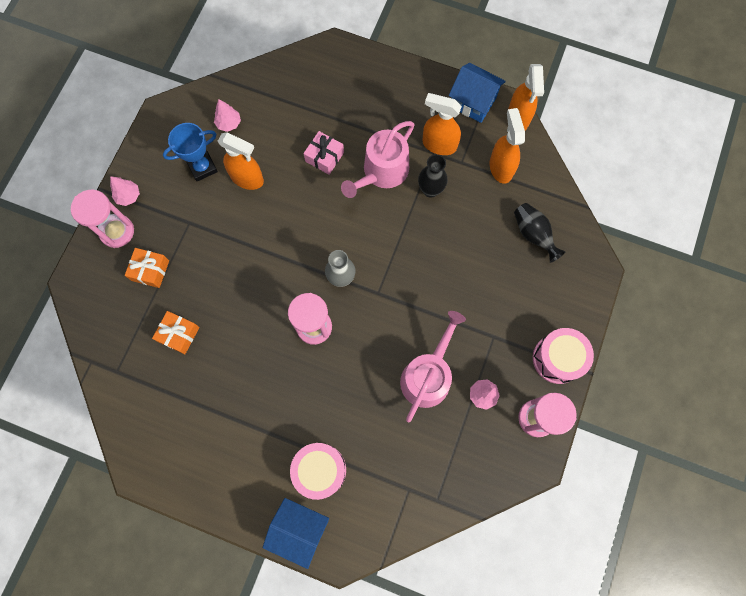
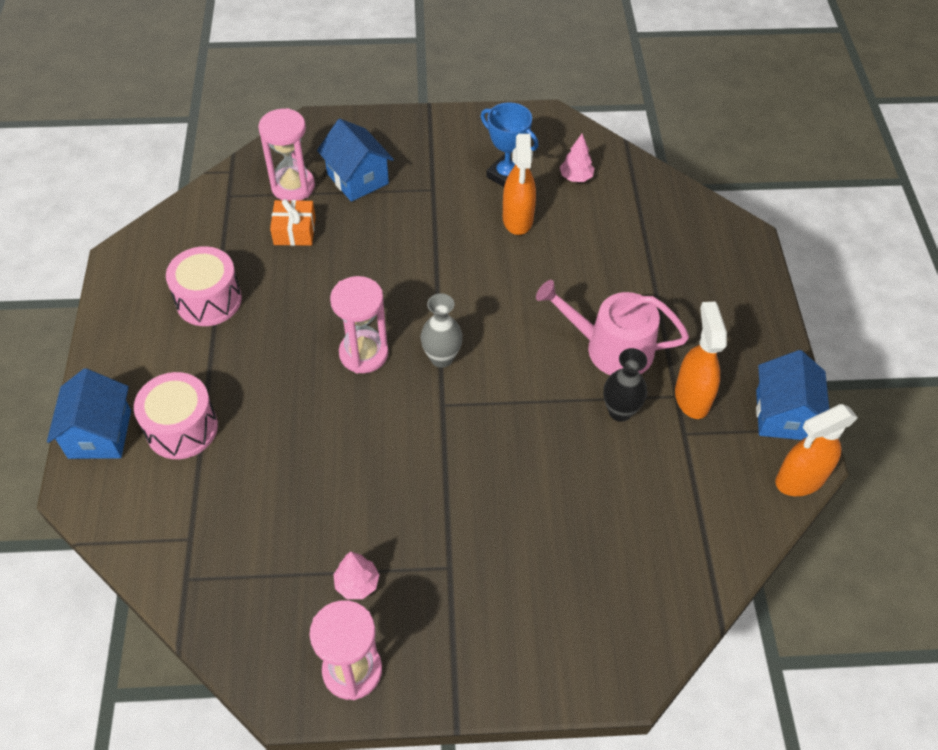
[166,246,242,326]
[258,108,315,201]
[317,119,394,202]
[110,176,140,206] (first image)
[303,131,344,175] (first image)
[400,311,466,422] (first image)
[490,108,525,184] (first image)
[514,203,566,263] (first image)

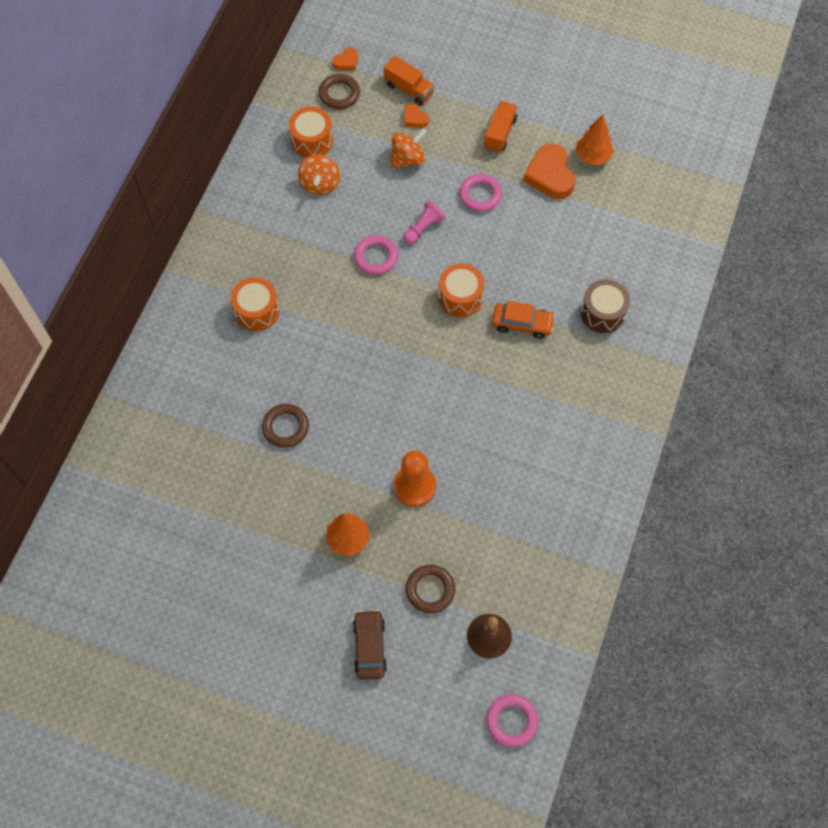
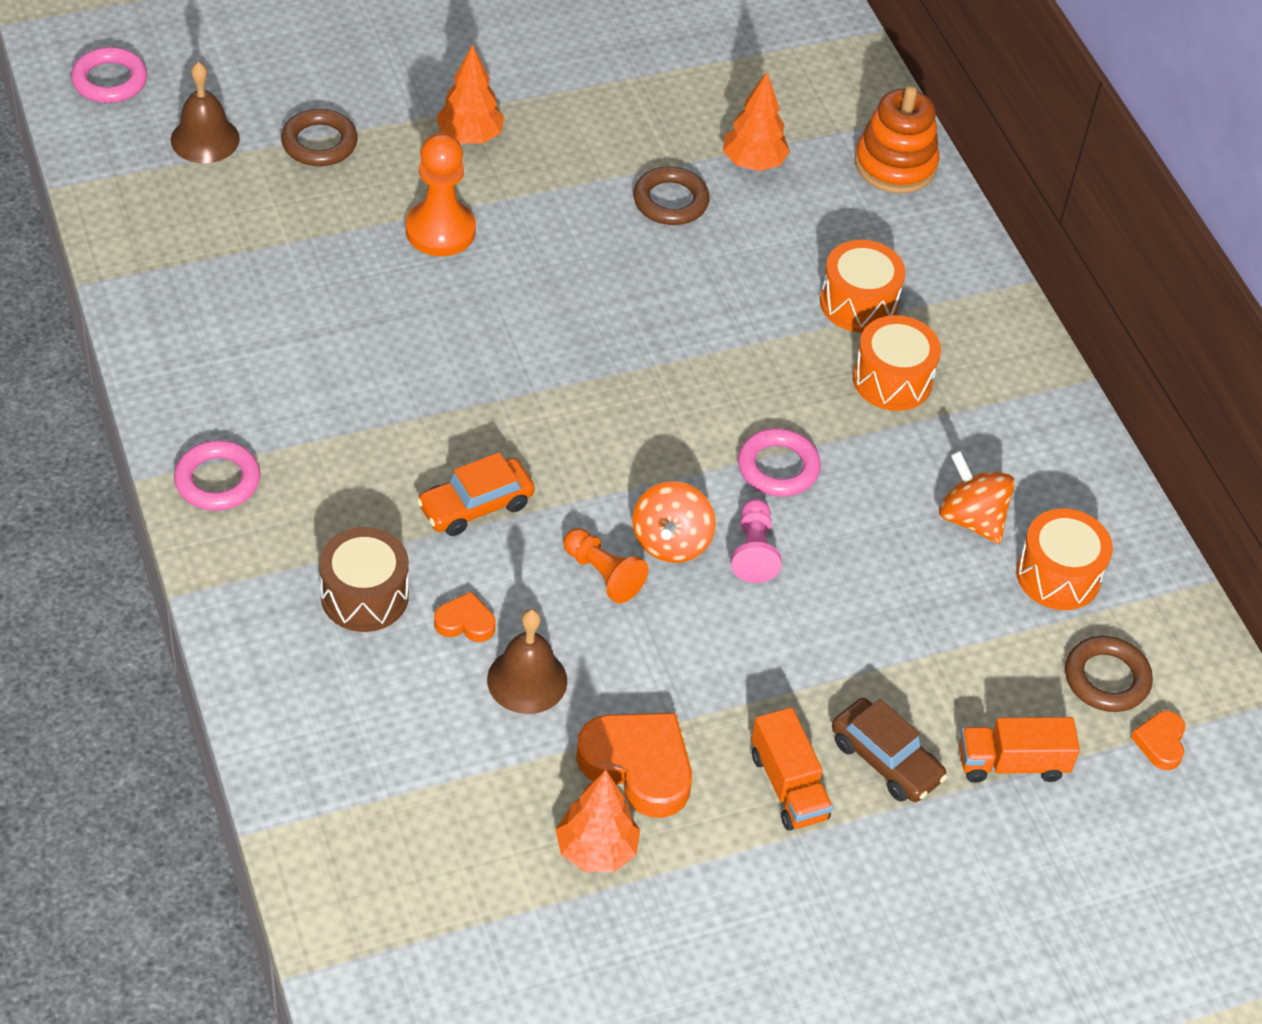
[174,440,260,511]
[434,592,495,642]
[487,609,567,714]
[563,528,649,603]
[632,481,716,563]
[723,72,790,171]
[832,698,948,802]
[853,315,941,411]
[855,86,939,193]

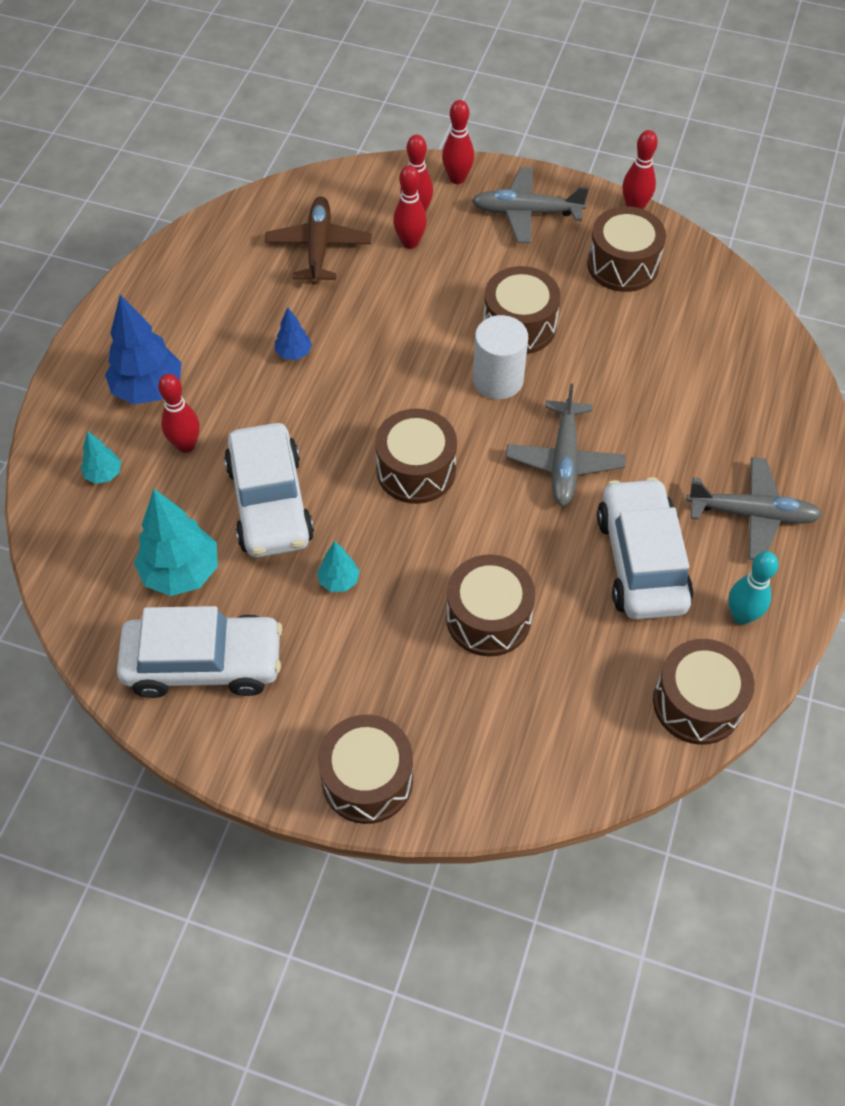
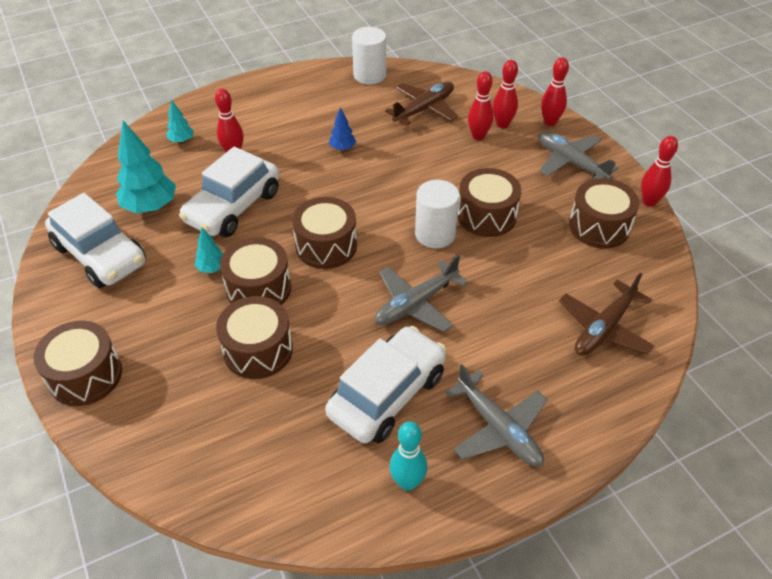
[220,237,291,305]
[352,27,386,84]
[559,273,655,356]
[105,295,182,404] (first image)

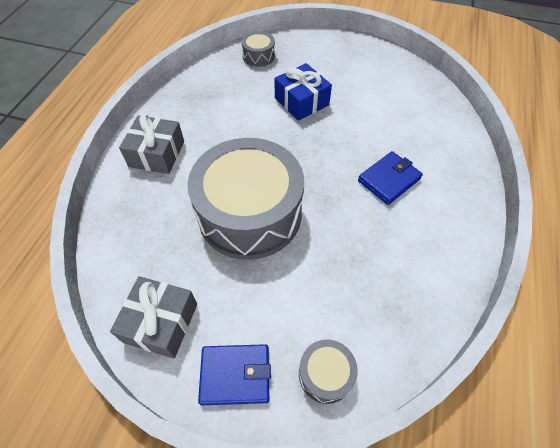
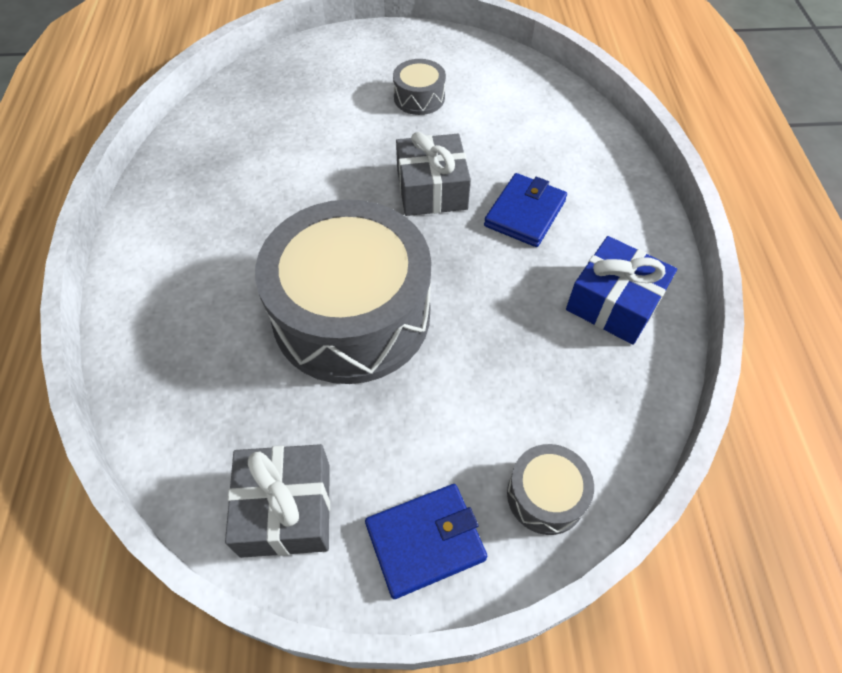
[393,59,446,115]
[396,132,471,216]
[566,236,677,345]

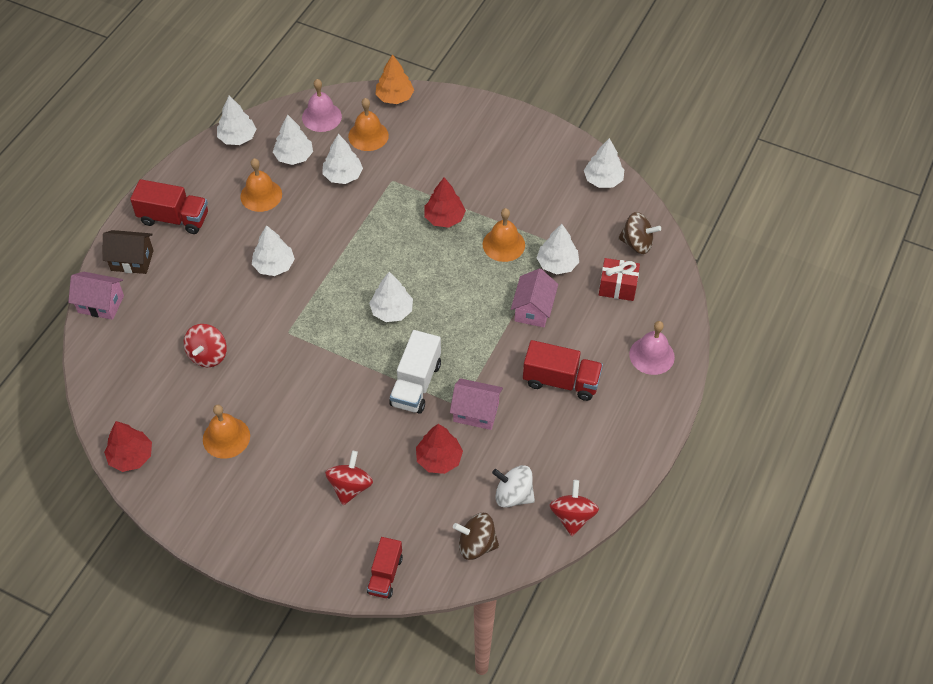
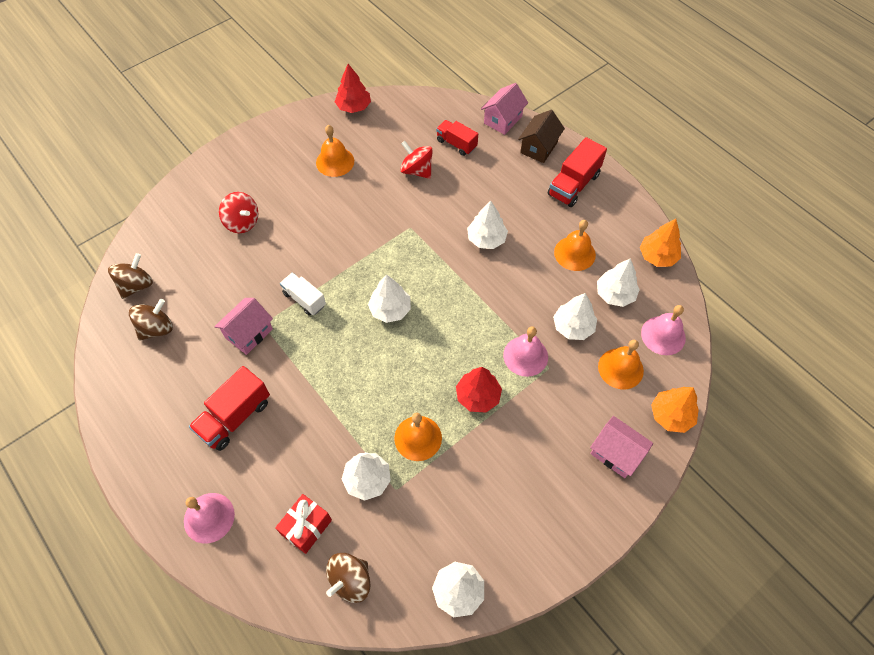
[129,299,173,341]
[280,272,326,316]
[436,120,478,156]
[503,326,548,377]
[590,416,653,478]
[640,219,681,267]
[416,424,463,474] (first image)
[550,480,599,536] (first image)

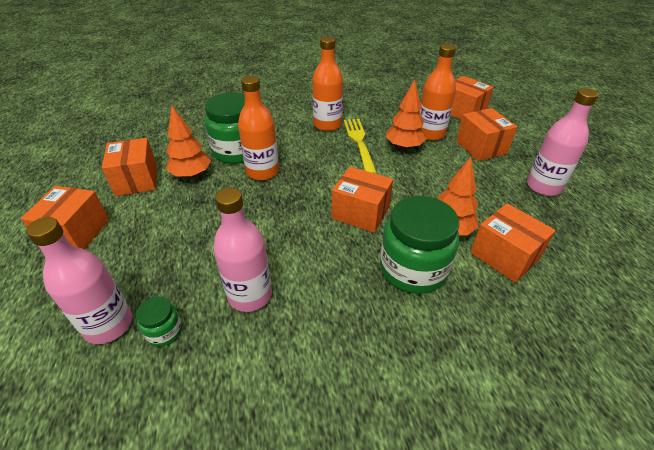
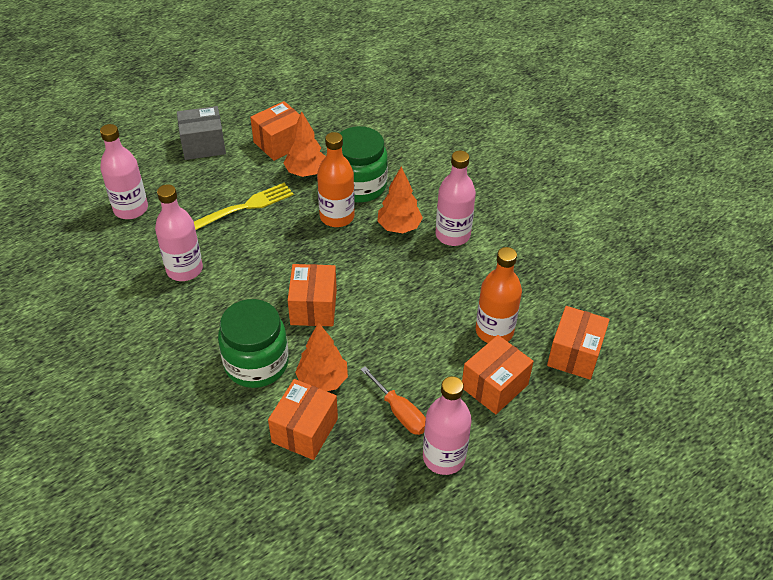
[177,106,226,160]
[194,183,294,230]
[360,366,426,435]
[377,166,423,233]
[436,151,476,246]
[136,297,182,347] (first image)

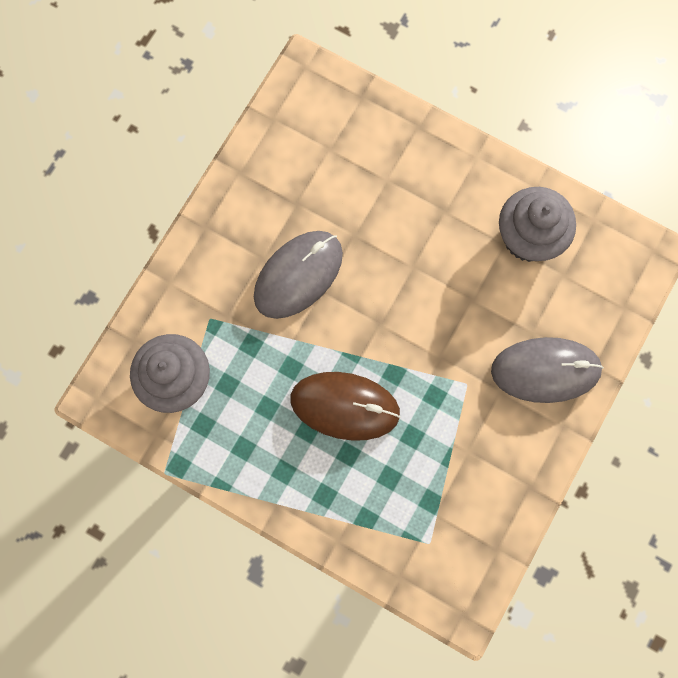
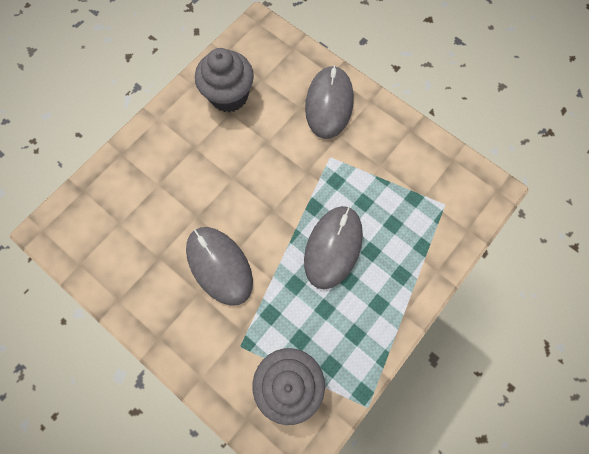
[304,206,363,290]

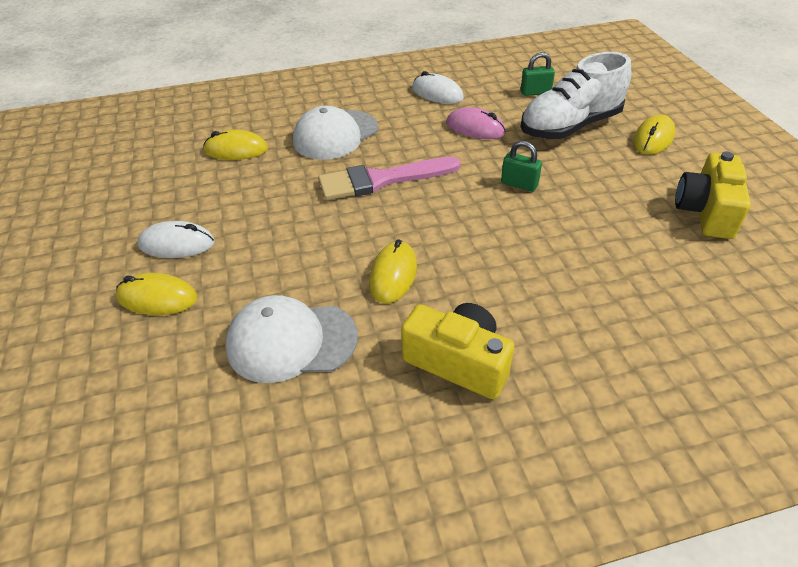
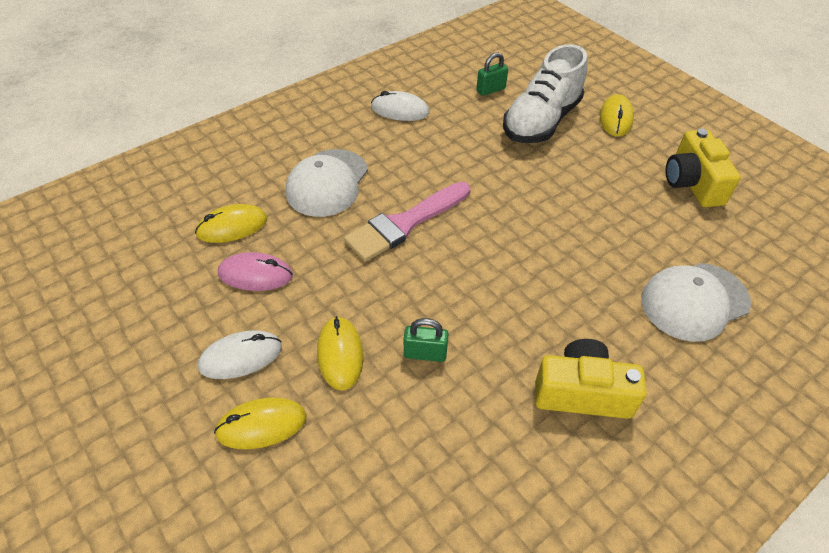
[218,252,293,291]
[317,316,364,390]
[404,318,449,362]
[641,263,751,342]

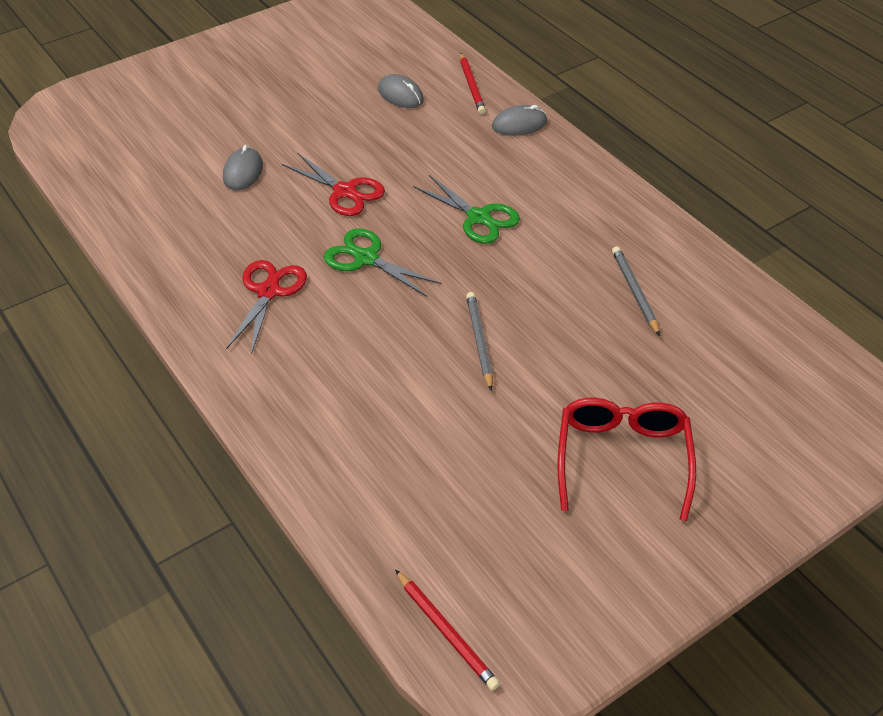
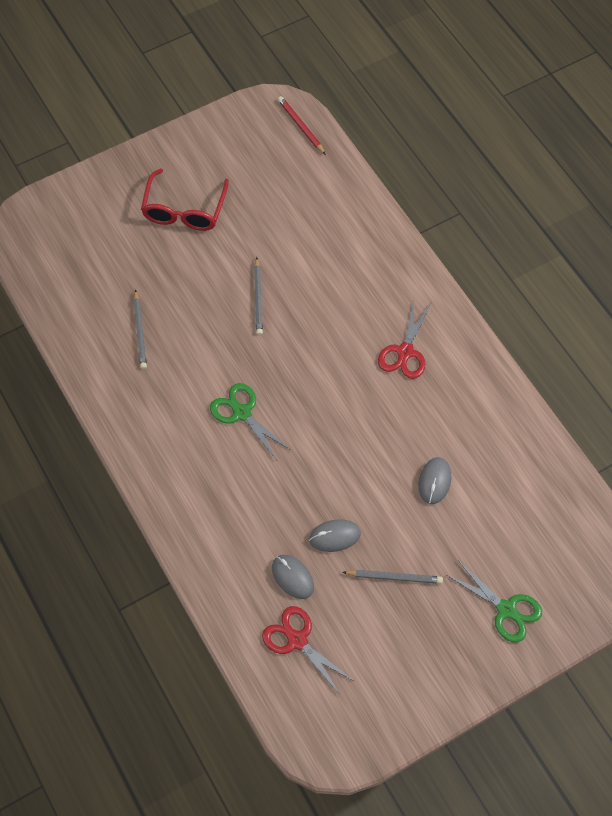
[262,606,354,693]
[309,519,361,552]
[342,570,443,584]
[447,560,542,642]
[460,53,486,114] (first image)

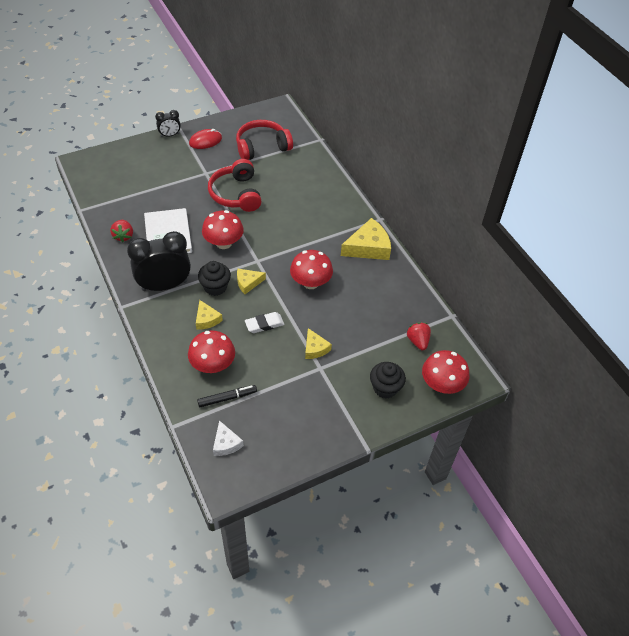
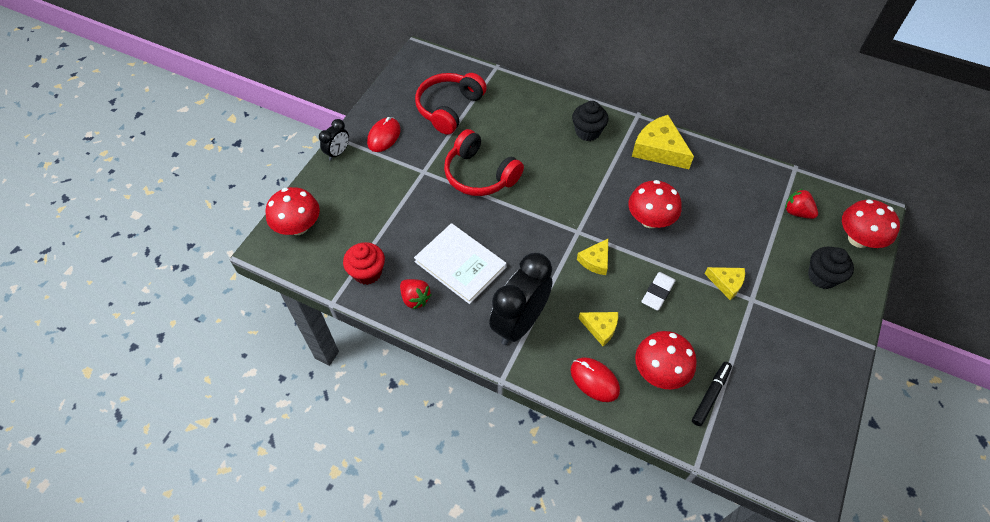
[266,187,320,235]
[343,242,385,285]
[570,357,620,402]
[572,101,608,141]
[632,115,694,169]
[213,420,244,456] (first image)

